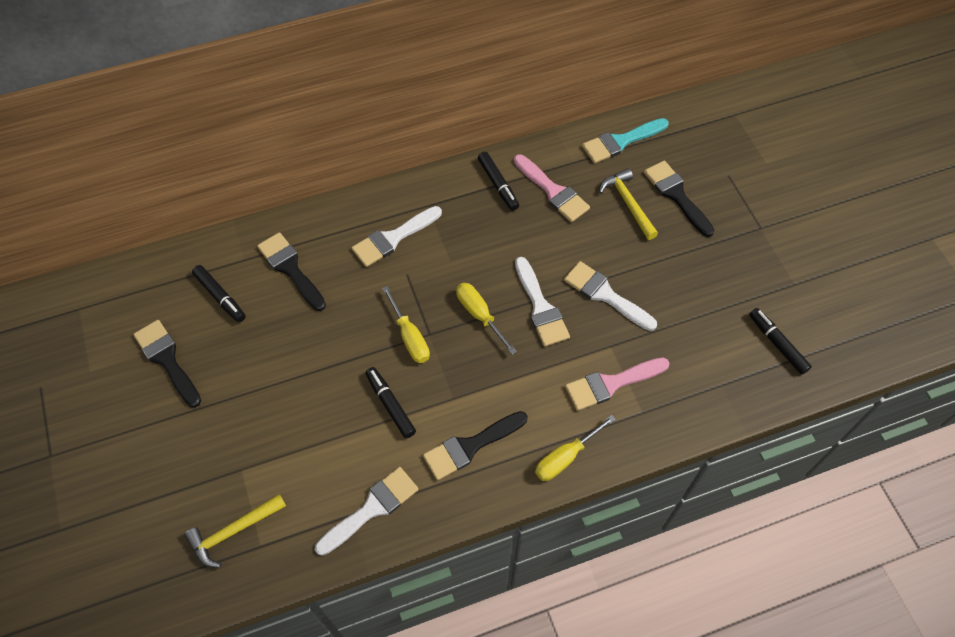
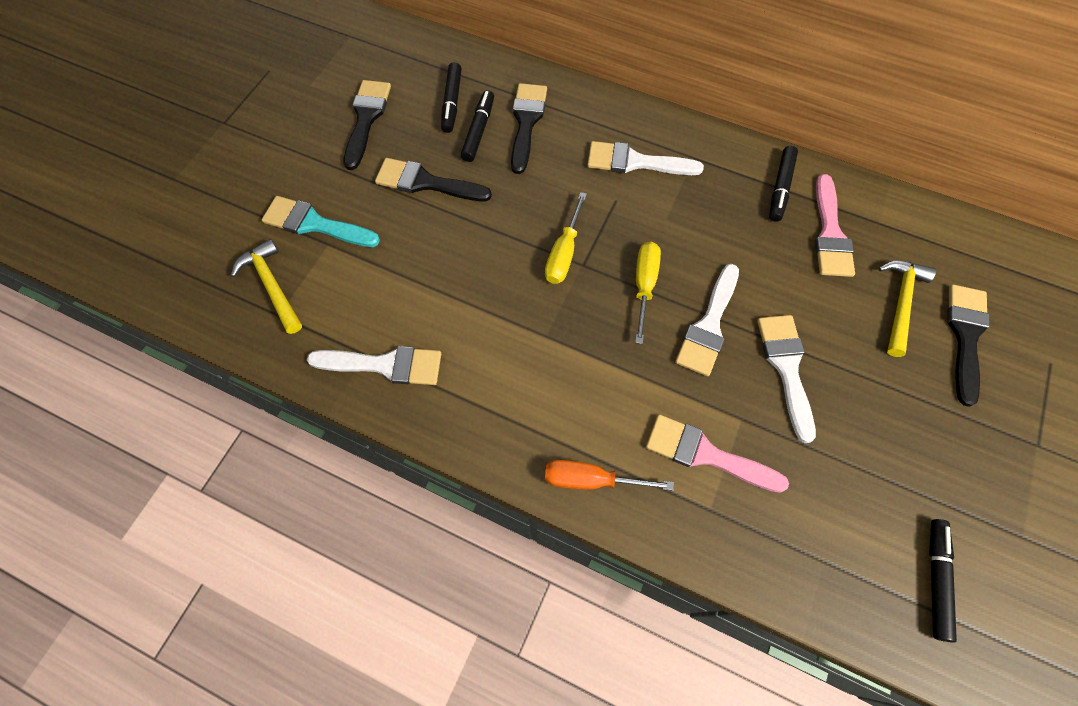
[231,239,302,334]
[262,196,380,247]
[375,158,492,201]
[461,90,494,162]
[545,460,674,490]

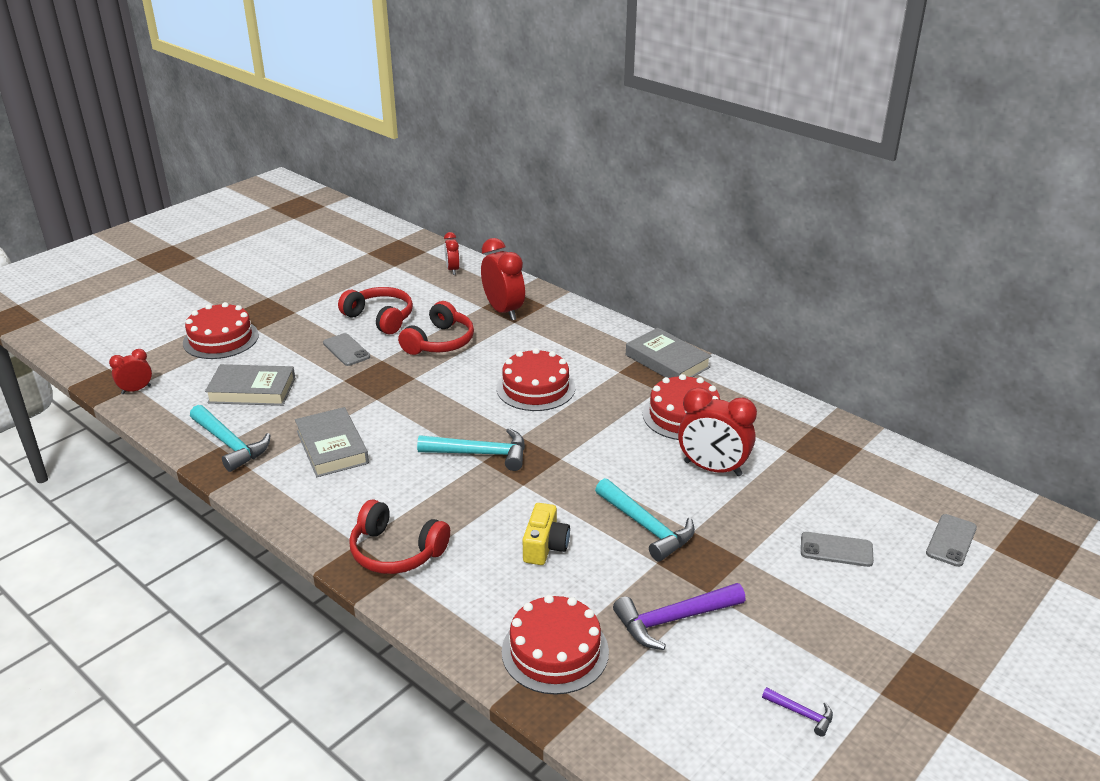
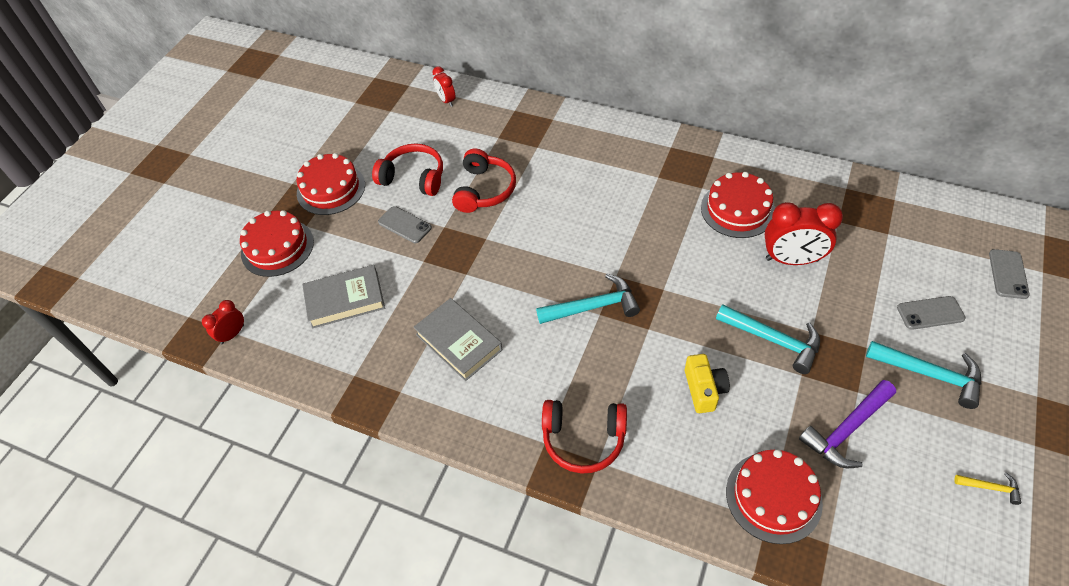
[297,153,365,215]
[866,341,981,409]
[954,472,1021,505]
[481,238,525,320] (first image)
[626,328,711,378] (first image)

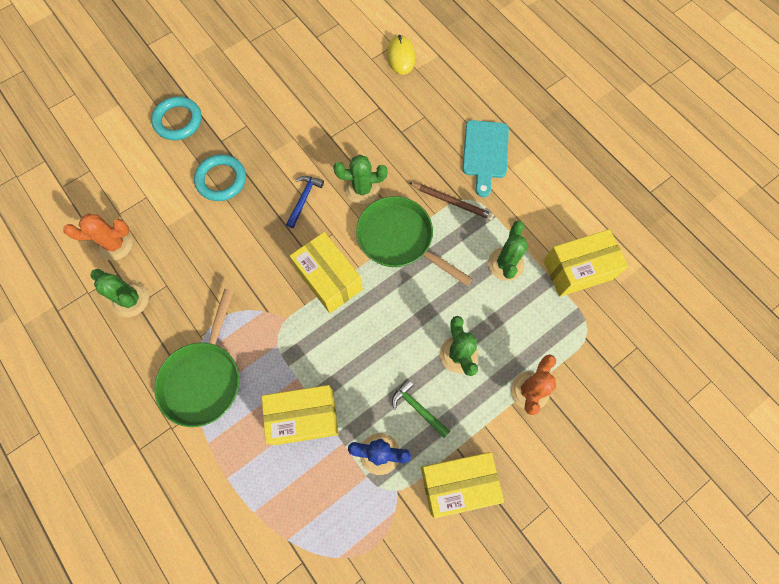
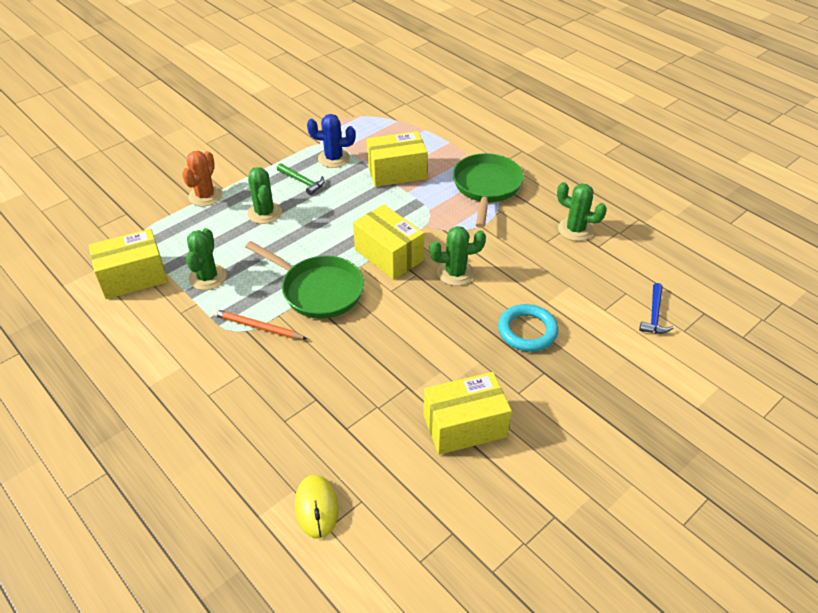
[212,309,307,339]
[423,372,512,455]
[430,226,486,286]
[639,283,674,334]
[63,213,133,261] (first image)
[151,96,202,140] (first image)
[463,120,509,197] (first image)

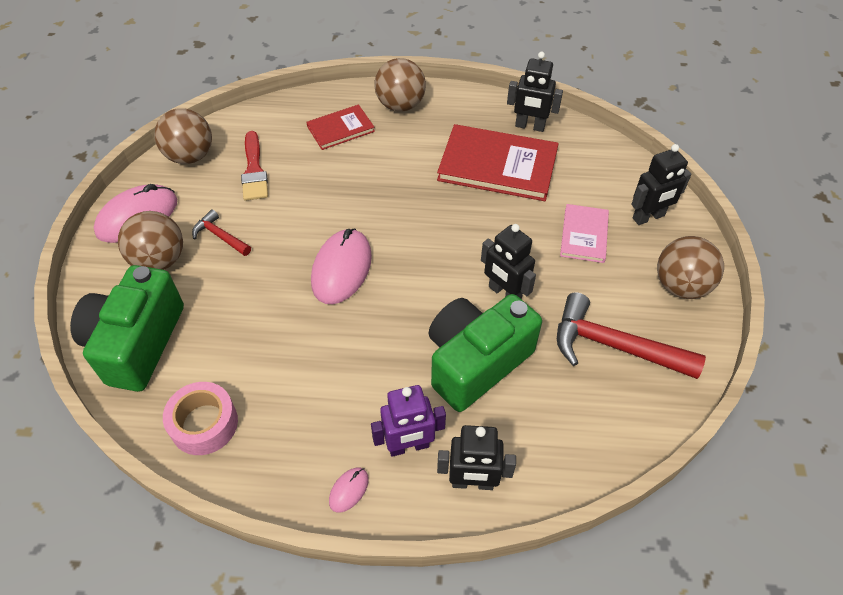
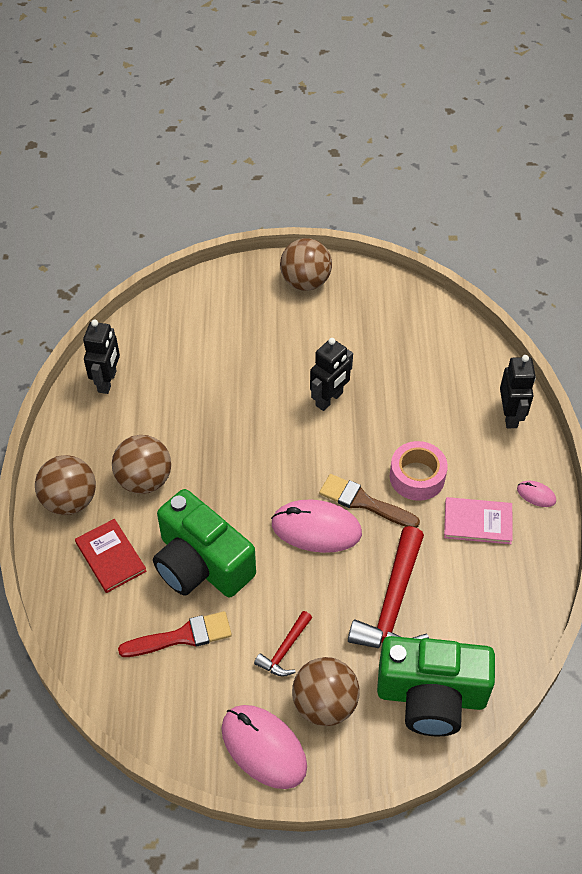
[112,435,171,494]
[153,489,256,597]
[319,474,420,528]
[348,526,429,648]
[390,441,448,501]
[444,497,513,544]
[371,385,446,457] (first image)
[437,124,559,201] (first image)
[631,144,692,225] (first image)

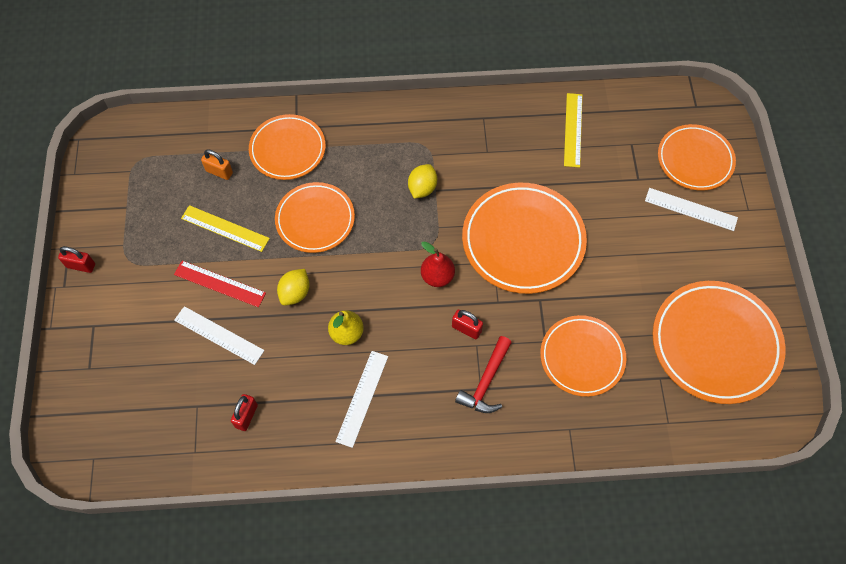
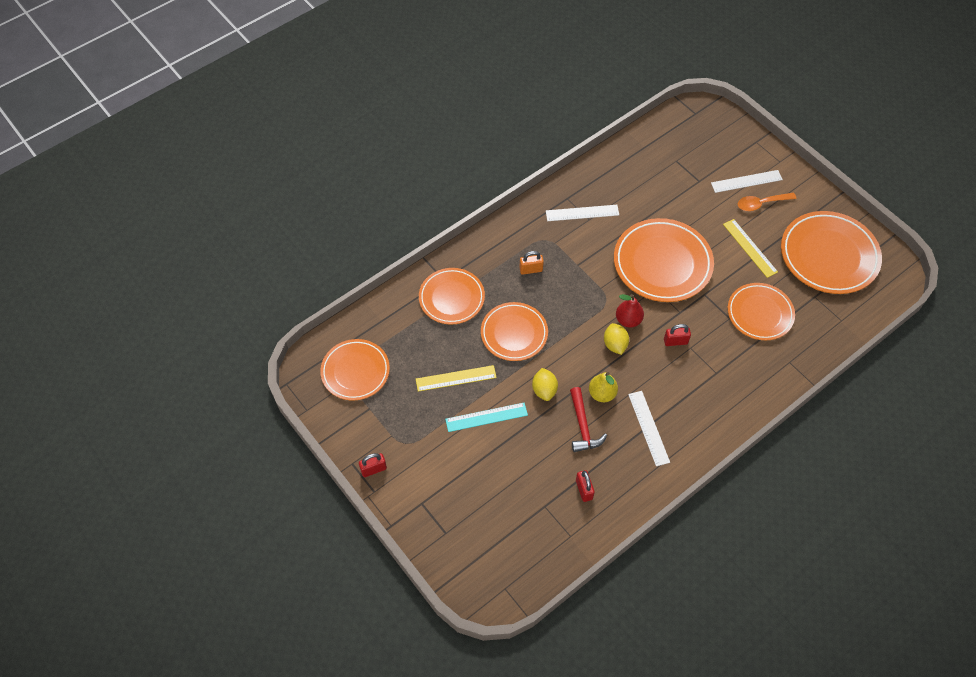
[320,339,390,401]
[445,403,528,432]
[519,251,544,275]
[546,205,619,221]
[570,387,607,452]
[604,323,629,355]
[723,219,778,278]
[738,193,796,211]

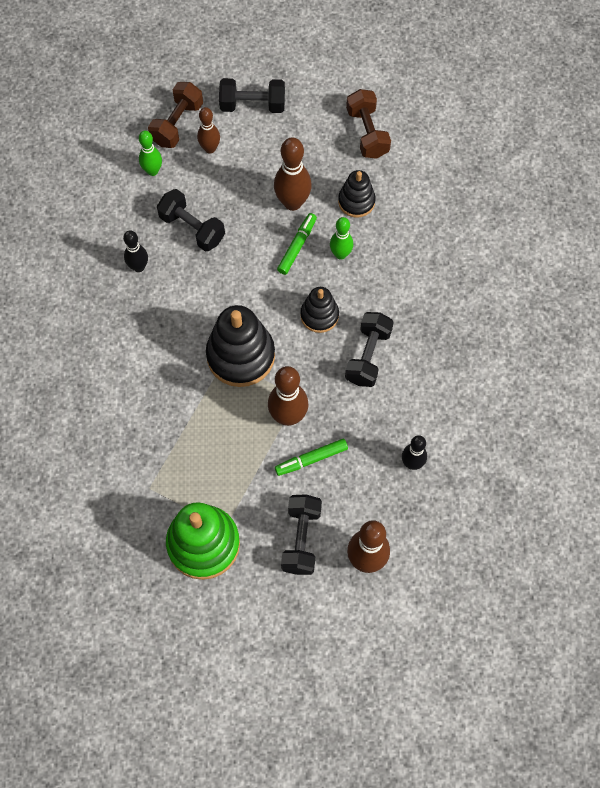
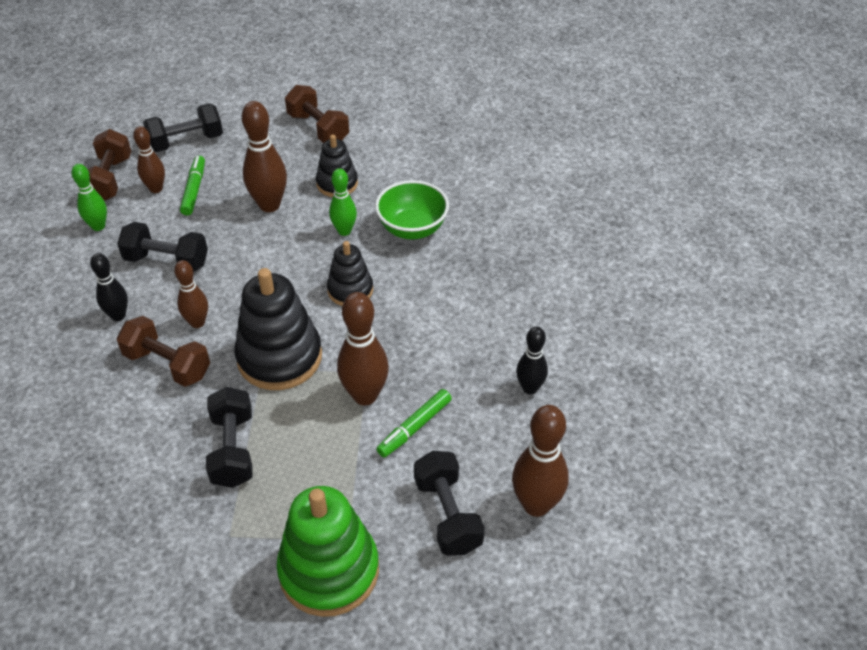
[116,316,210,387]
[174,260,208,328]
[180,156,205,216]
[206,387,252,488]
[375,180,449,239]

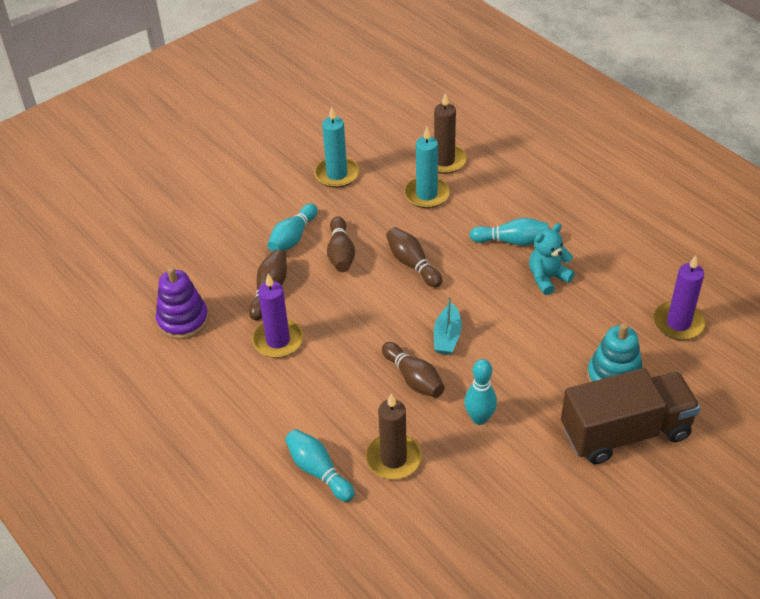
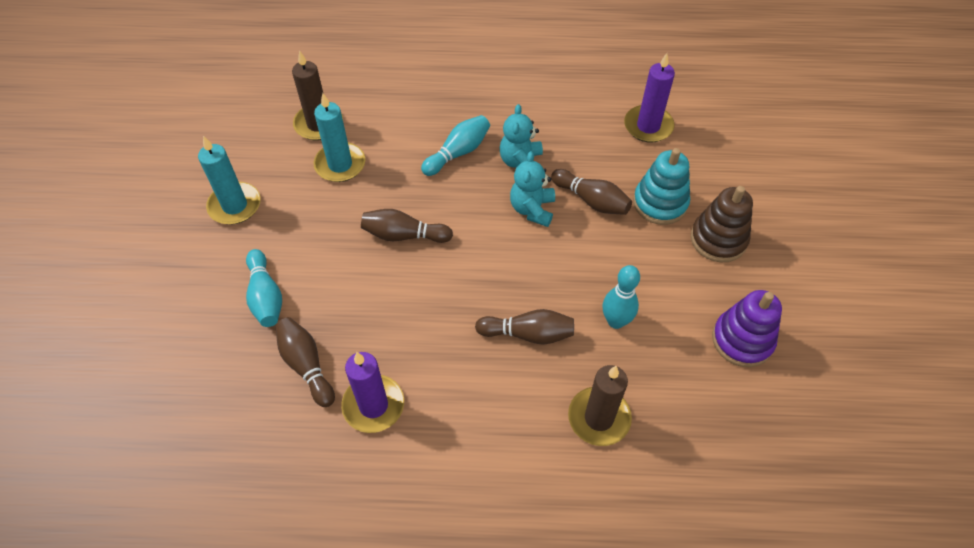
[510,151,555,227]
[551,169,632,215]
[691,186,753,262]
[712,290,782,367]
[285,429,355,502] (first image)
[434,295,462,355] (first image)

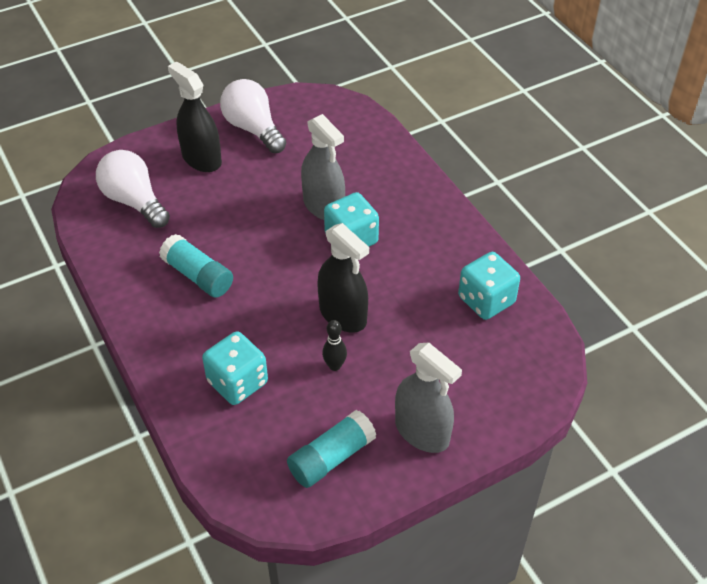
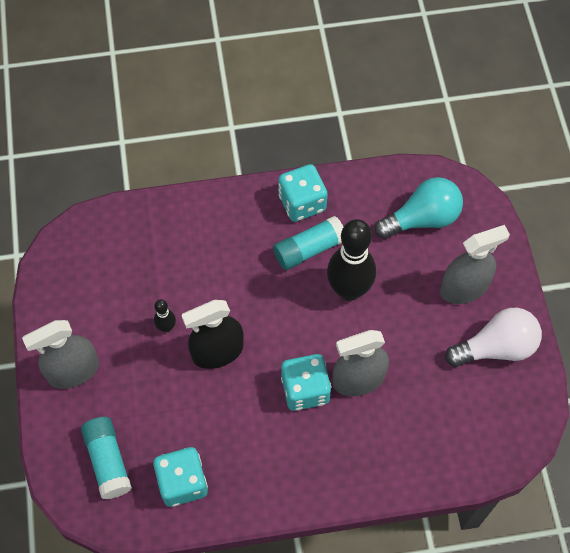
[81,417,132,499]
[278,164,327,222]
[327,219,376,301]
[375,177,463,239]
[440,225,510,304]

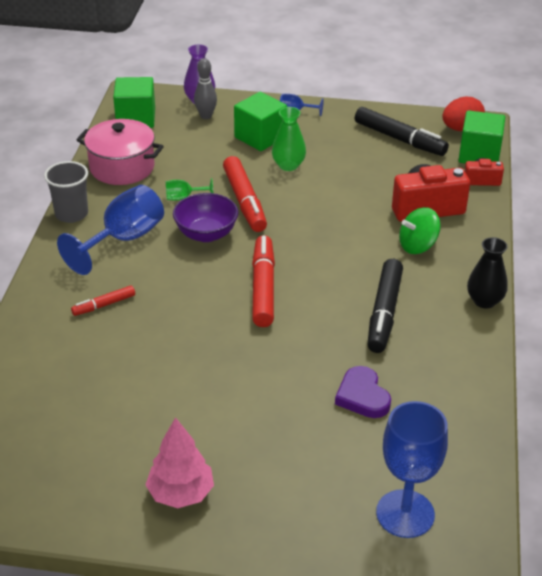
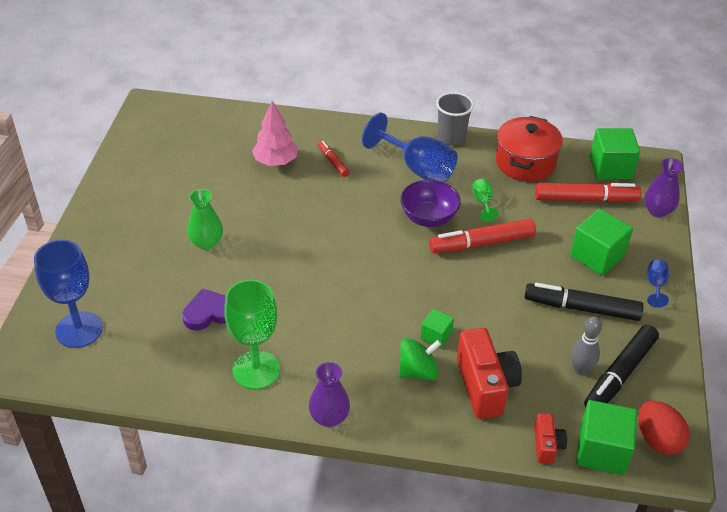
[187,189,223,250]
[224,279,280,390]
[252,101,298,166]
[309,362,350,427]
[398,338,441,380]
[420,309,454,348]
[496,116,563,182]
[525,283,644,321]
[535,183,641,203]
[571,316,602,375]

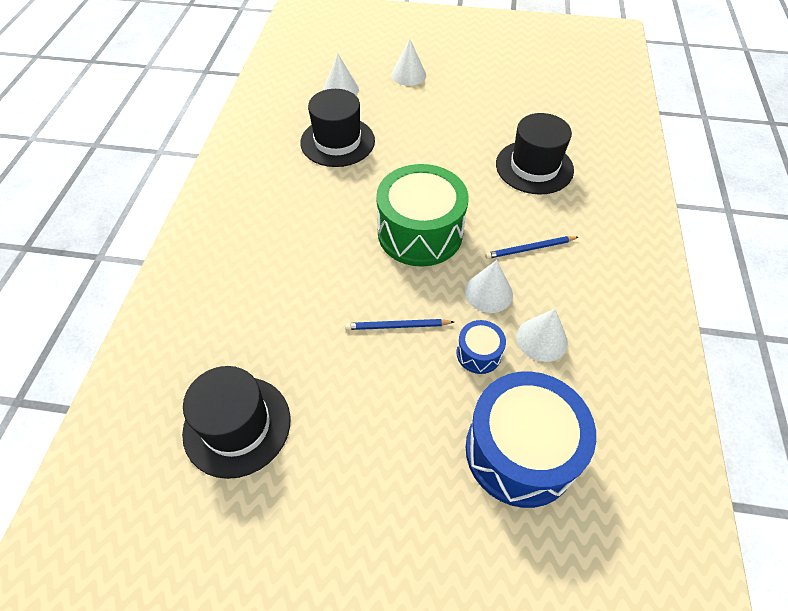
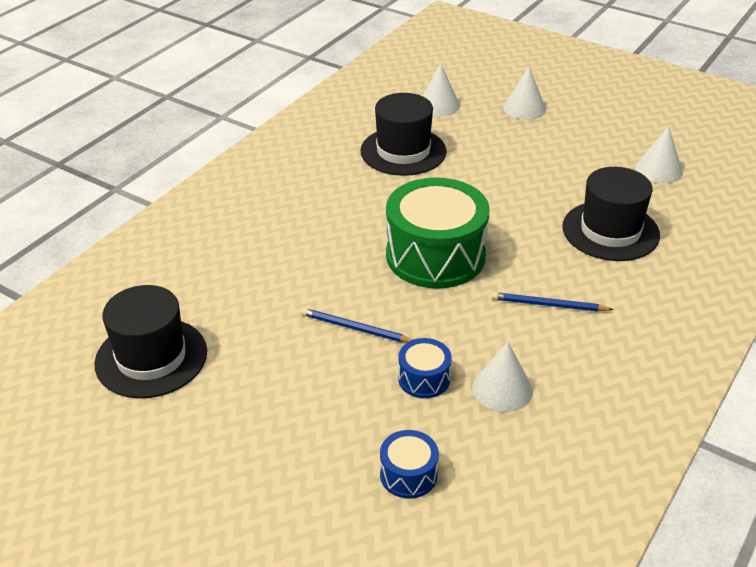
[380,430,439,499]
[635,126,683,183]

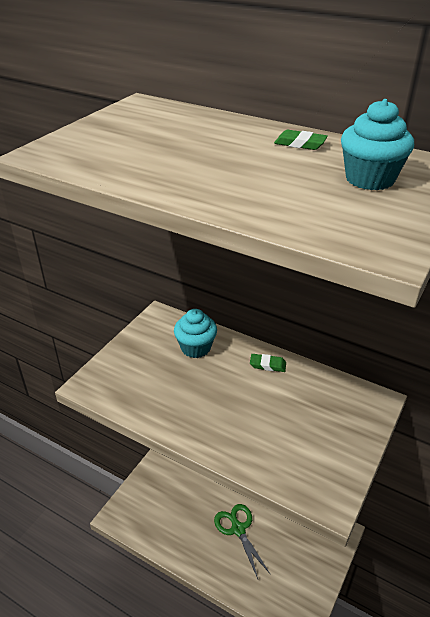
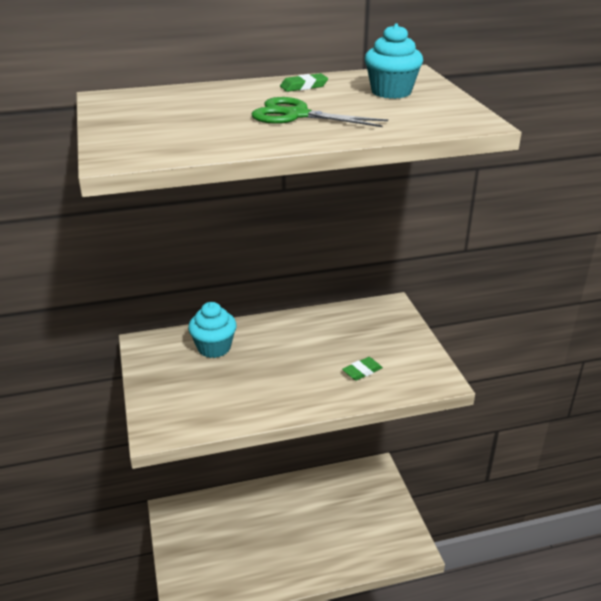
[252,97,388,127]
[342,357,383,381]

